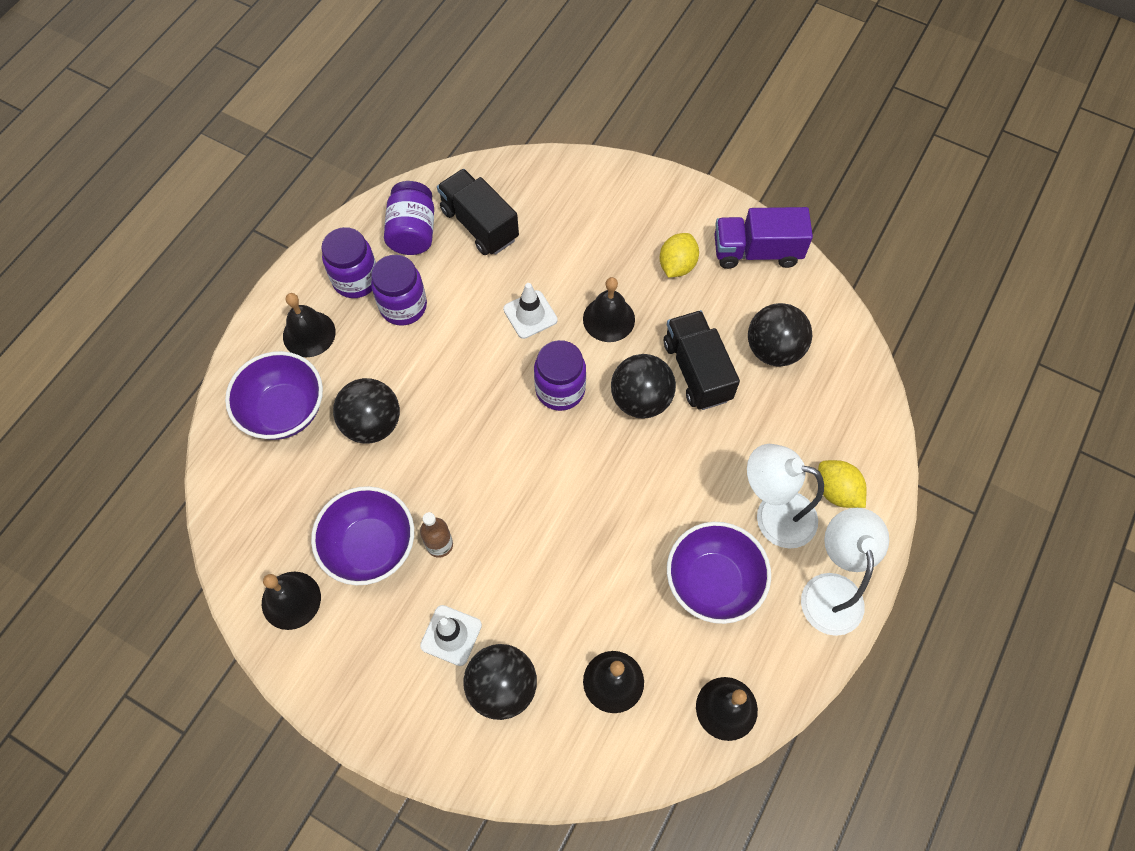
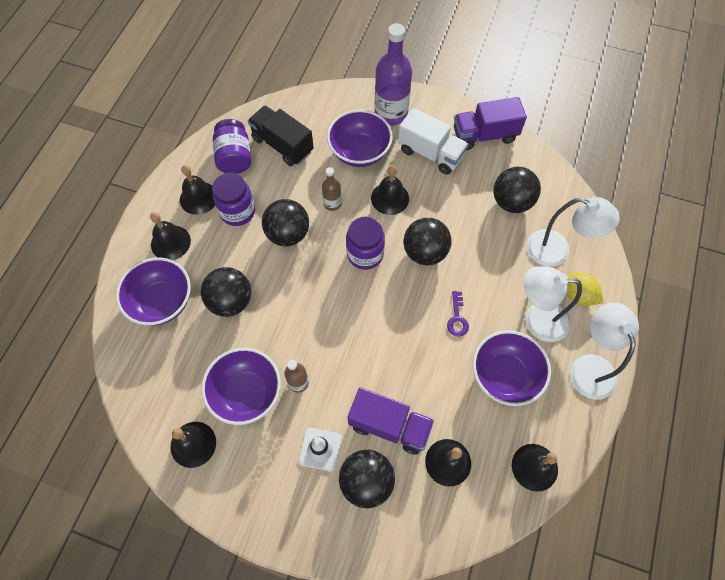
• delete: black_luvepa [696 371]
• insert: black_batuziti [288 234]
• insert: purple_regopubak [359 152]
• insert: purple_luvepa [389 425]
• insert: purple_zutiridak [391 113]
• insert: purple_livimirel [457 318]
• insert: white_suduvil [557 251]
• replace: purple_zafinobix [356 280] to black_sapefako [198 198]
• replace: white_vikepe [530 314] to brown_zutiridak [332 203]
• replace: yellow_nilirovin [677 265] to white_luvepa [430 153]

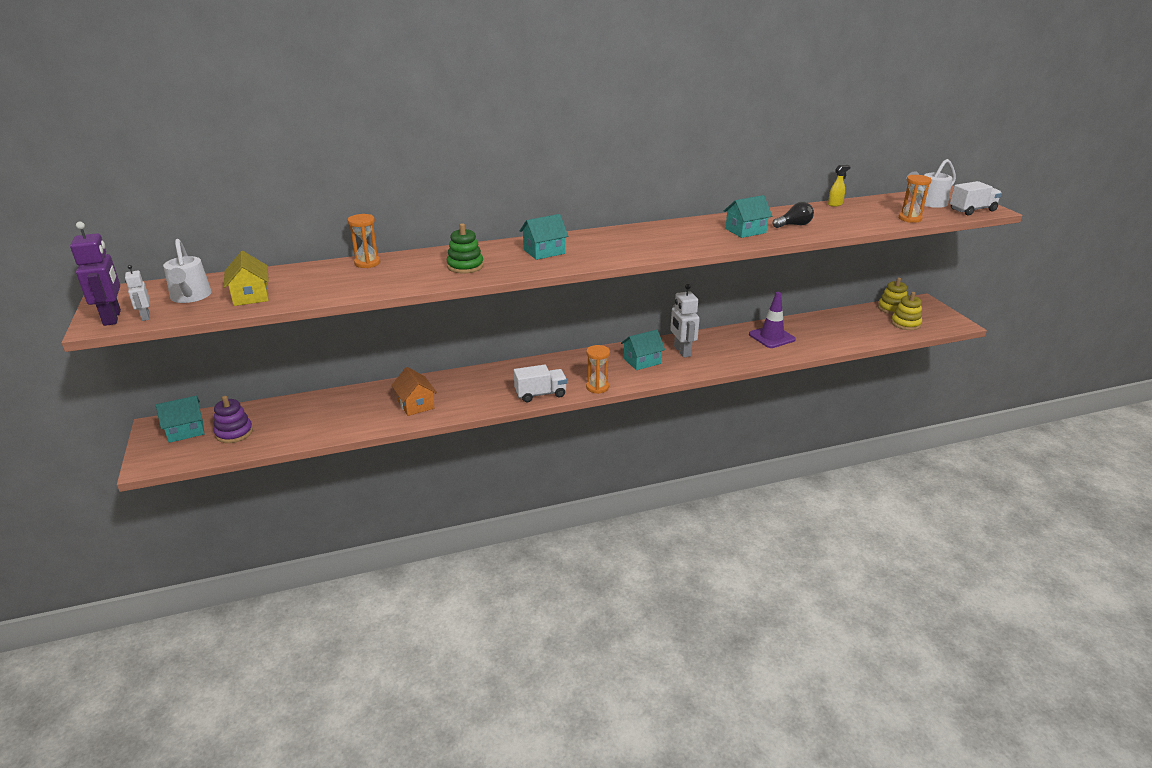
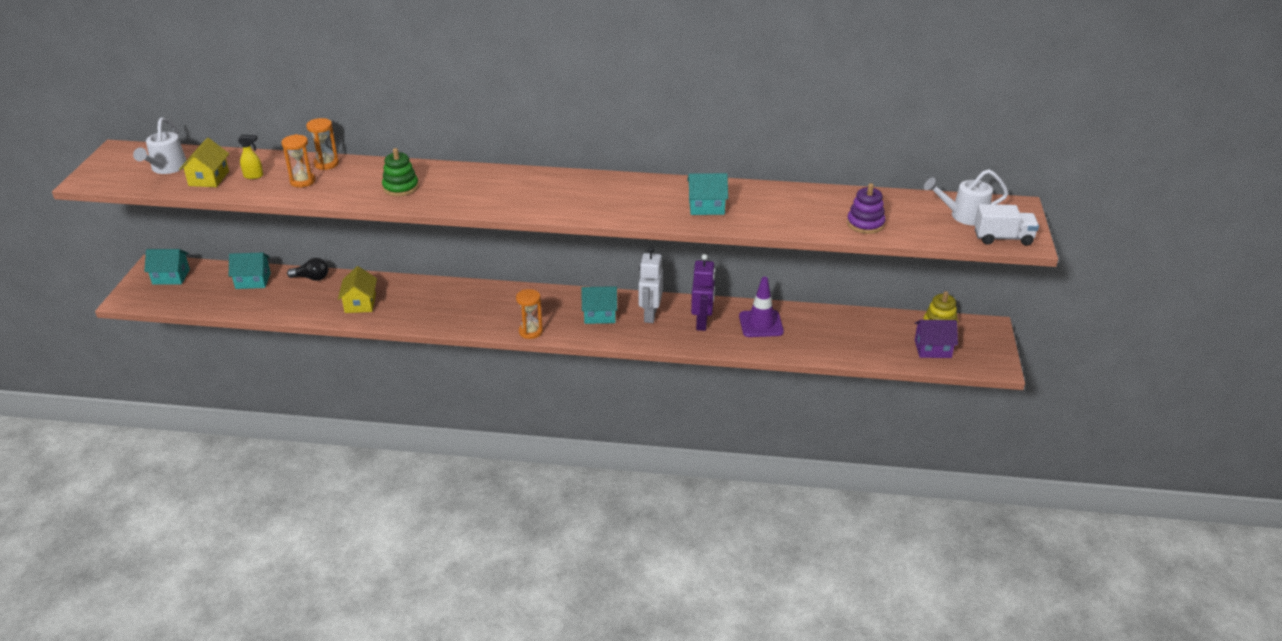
• delete: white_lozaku [145 316]
• delete: white_luvepa [540 394]
• move: purple_lozaku [112 318] to [702 322]
• move: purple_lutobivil [234 433] to [865 224]
• move: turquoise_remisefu [544 252] to [253 281]
• move: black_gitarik [794 225] to [312 278]
• move: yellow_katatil [835 204] to [254 176]
• move: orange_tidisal [909 218] to [302 181]
• replace: yellow_lutobivil [905 324] to purple_remisefu [932 349]
• recolor: orange_remisefu [415 404] to yellow_remisefu [360 303]

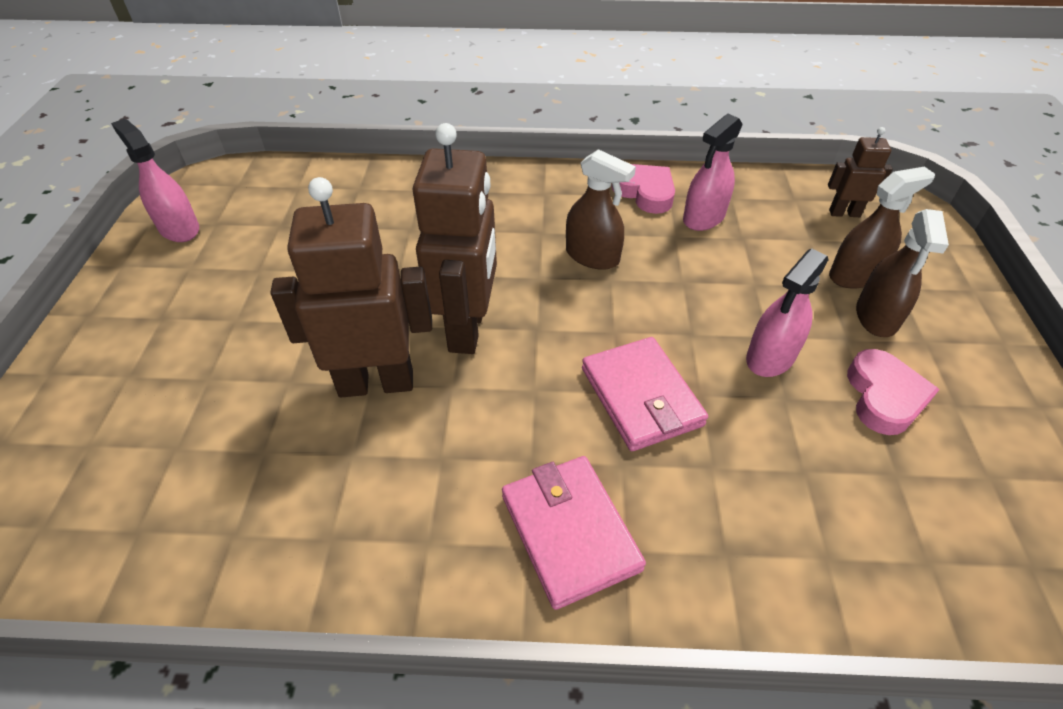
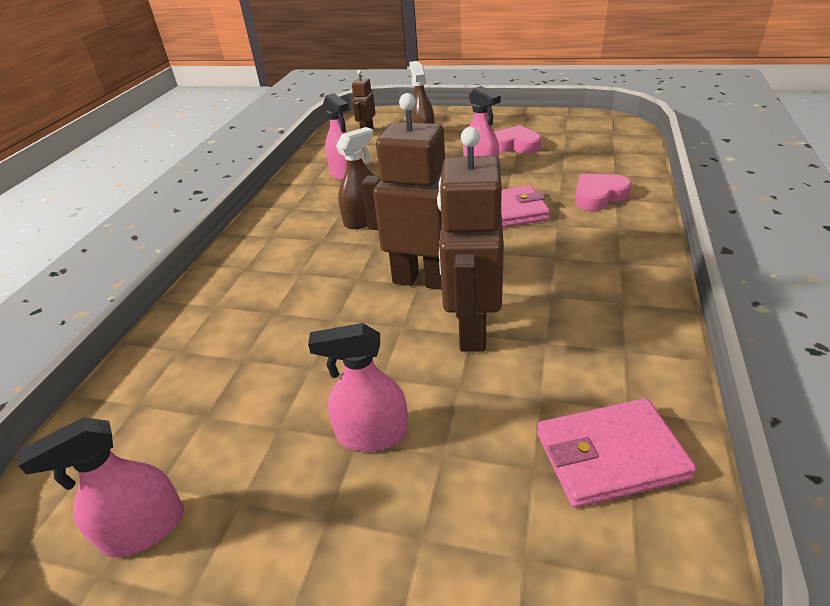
• delete: brown_katatil [876 317]
• insert: pink_katatil [372 434]
• move: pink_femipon [569 532] to [610 456]
• move: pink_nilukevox [645 192] to [599 196]

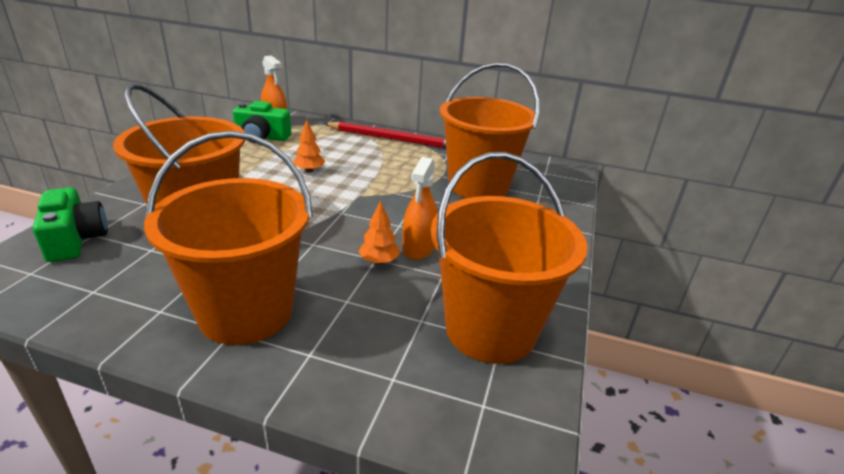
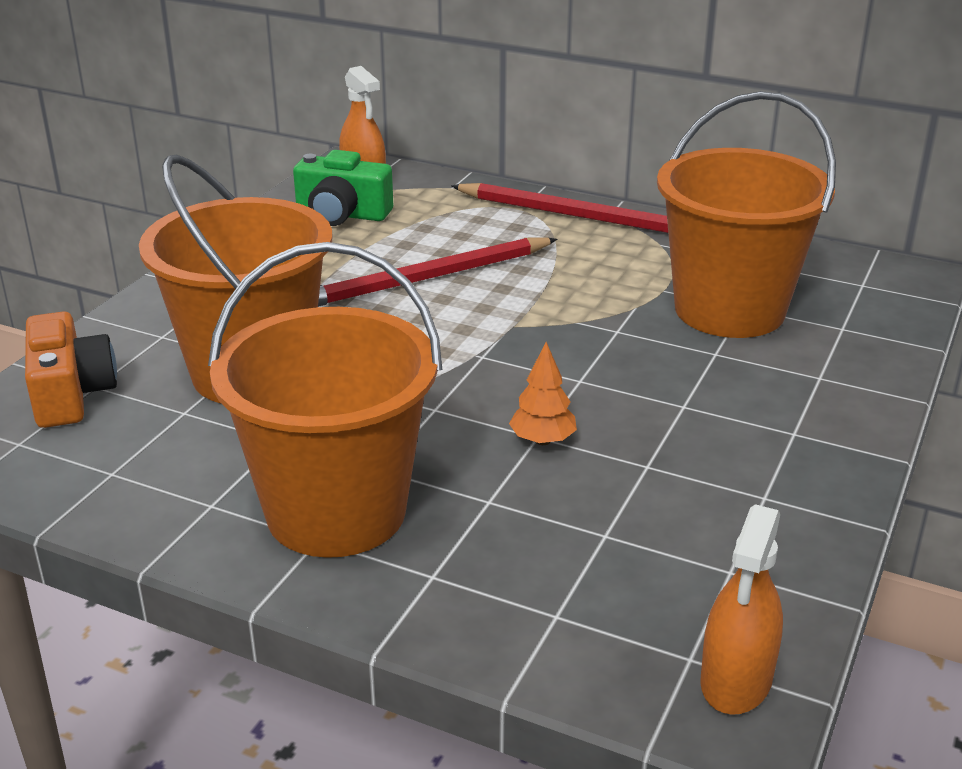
• delete: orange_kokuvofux [490 329]
• move: orange_katatil [418 247] to [736 680]
• replace: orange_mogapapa [309 170] to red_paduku [427 279]
• recolor: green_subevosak [75 239] to orange_subevosak [70 393]

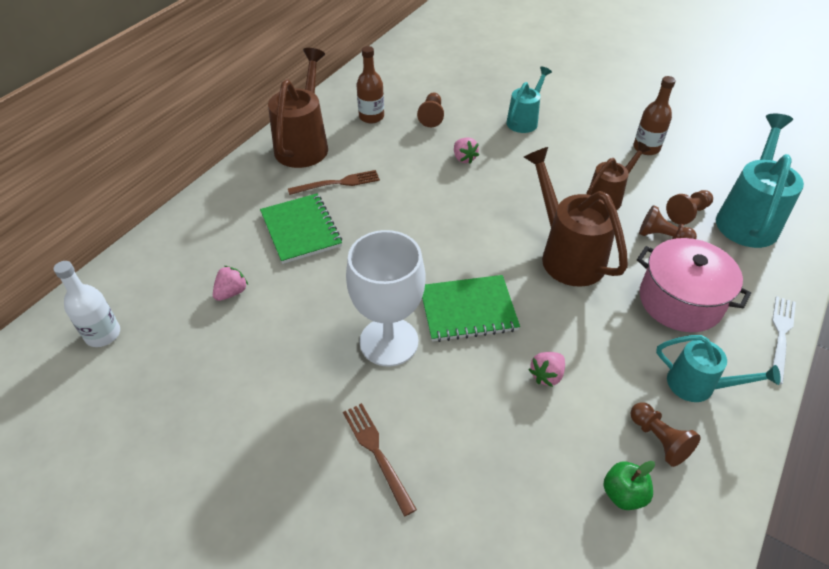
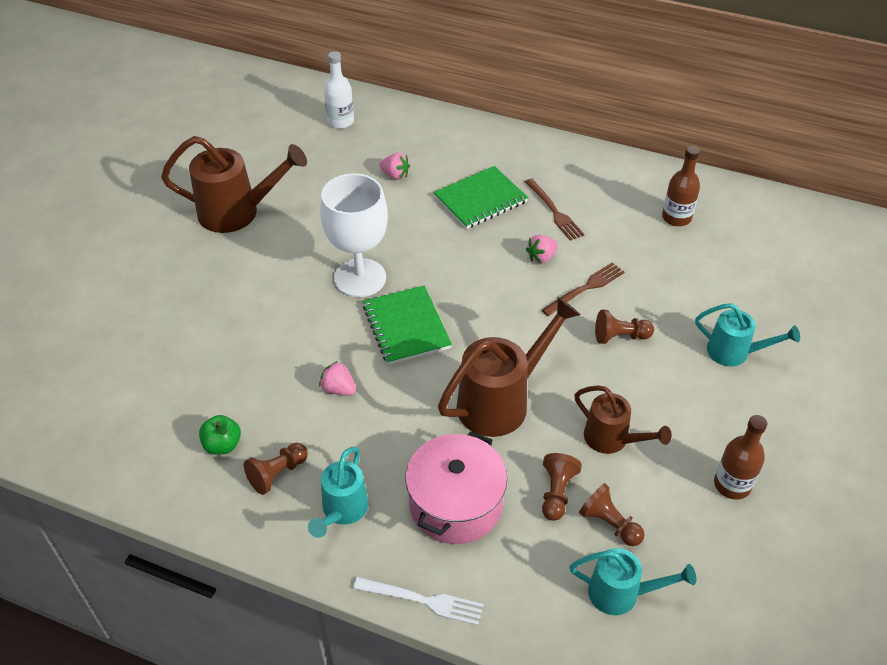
• move: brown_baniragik [304 144] to [237 212]
• move: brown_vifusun [377 453] to [585 288]
• move: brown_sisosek [431 116] to [620 337]
• move: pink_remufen [464 158] to [541 257]
• resize: turquoise_baniragik [747 219] = [621 593] x0.61

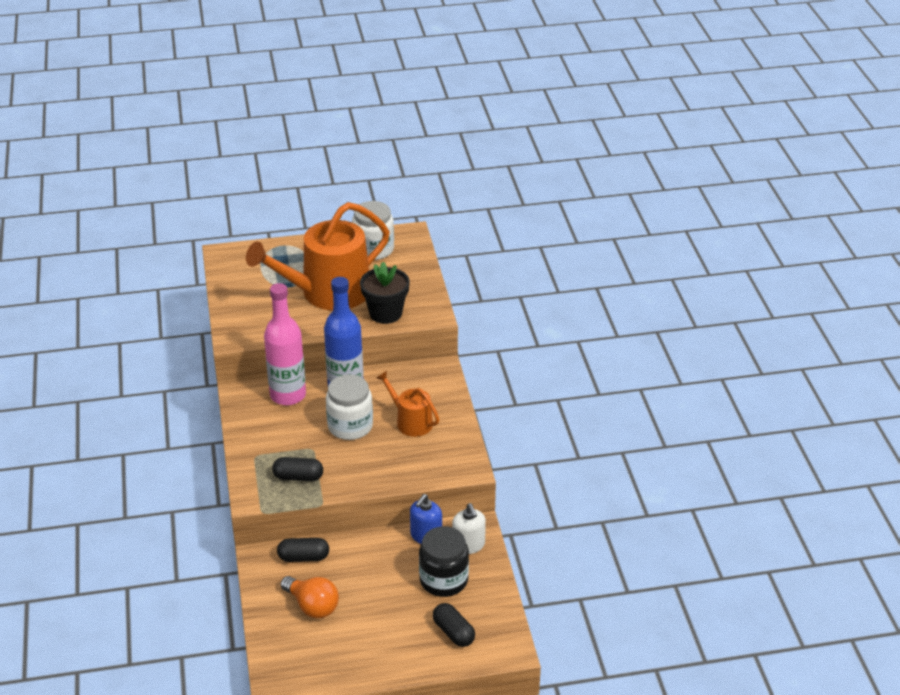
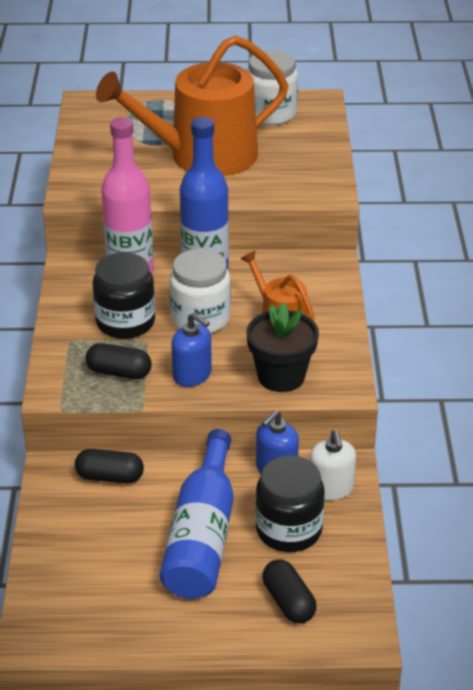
• delete: orange_gitarik [312 606]
• insert: black_zafinobix [125 322]
• insert: blue_zutiridak [202 535]
• insert: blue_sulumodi [192 375]
• move: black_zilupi [385 313] to [281 376]

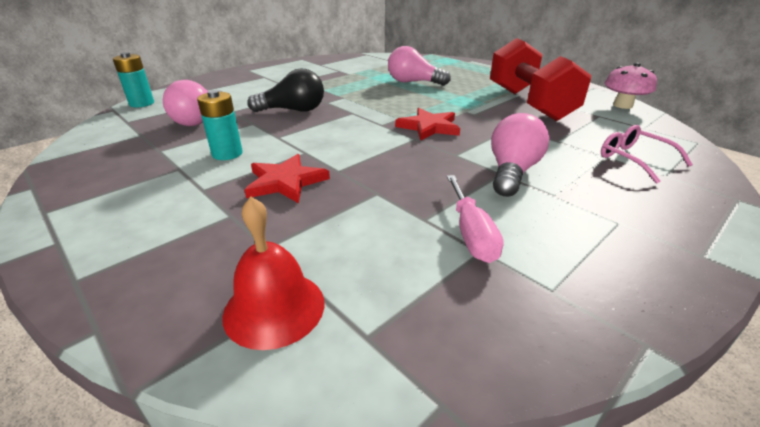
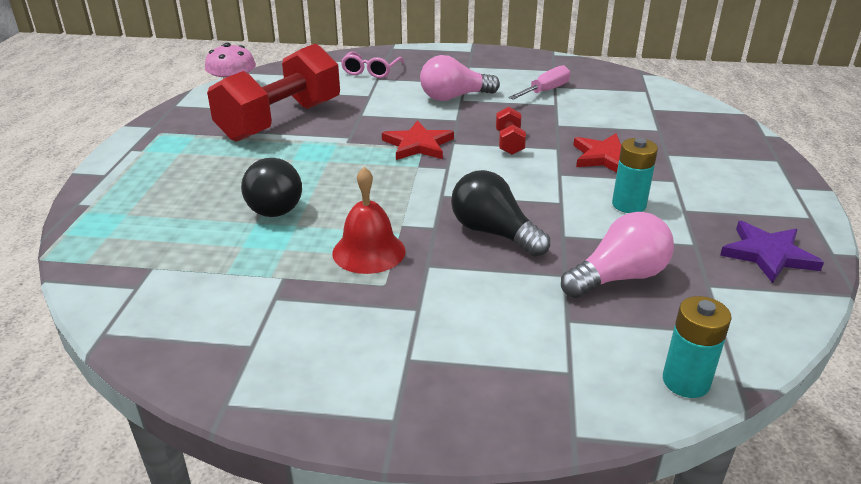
• insert: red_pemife [509 143]
• insert: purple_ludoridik [768 254]
• move: red_sapefako [274 308] to [369 251]
• recolor: pink_gitarik [413 82] to black_gitarik [272 204]

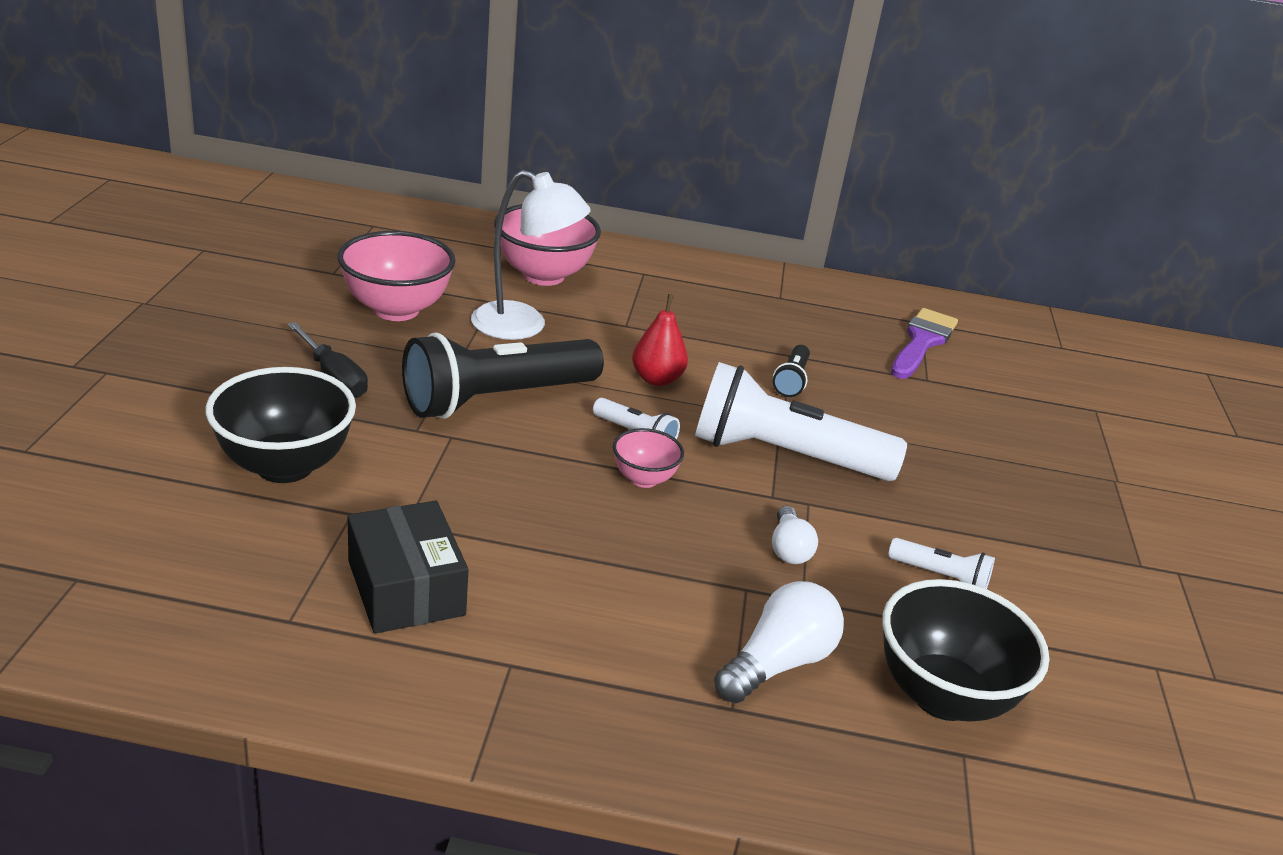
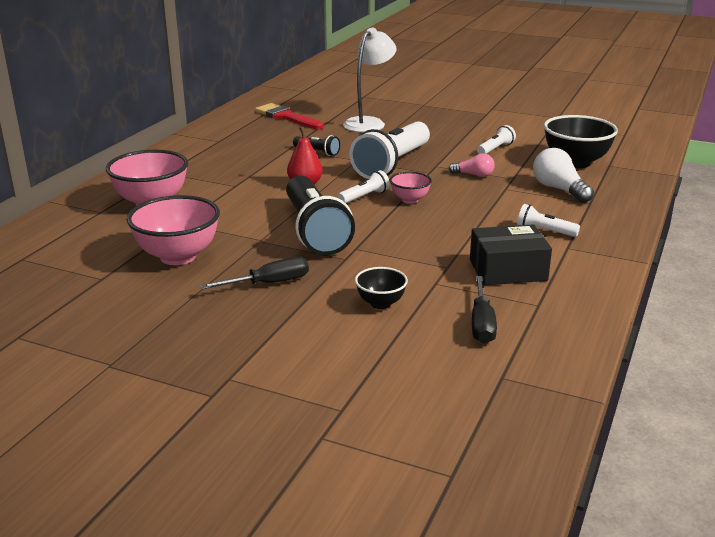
• insert: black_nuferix [482 324]
• insert: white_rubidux [544 231]
• move: white_suduvil [523 326] to [369 123]
• recolor: white_gitarik [789 549] to pink_gitarik [474 175]
• recolor: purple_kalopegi [922 342] to red_kalopegi [286 117]
• resize: black_regopubak [285 466] = [380 303] x0.53

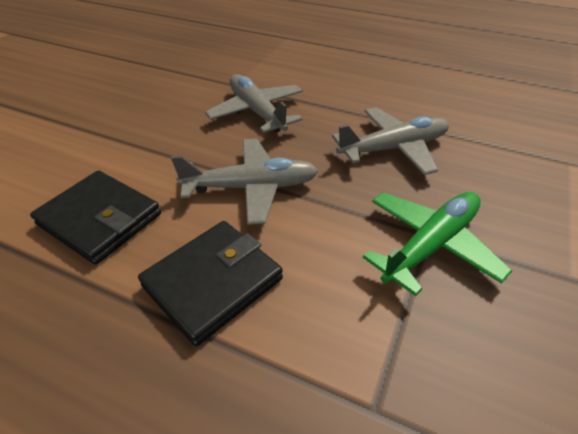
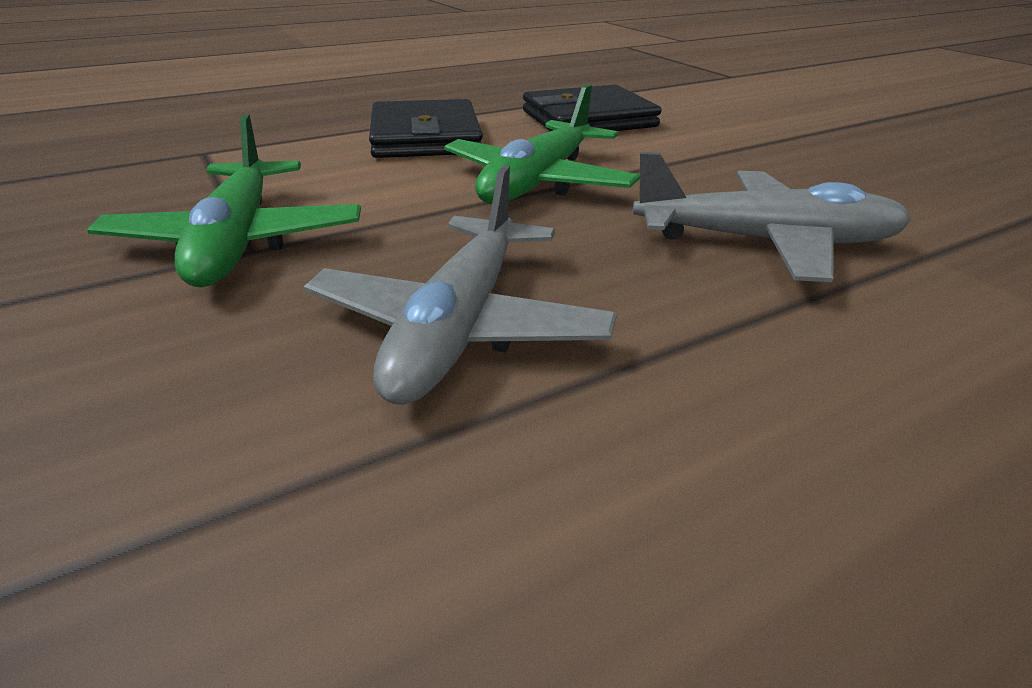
• recolor: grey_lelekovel [251 187] to green_lelekovel [538 182]

